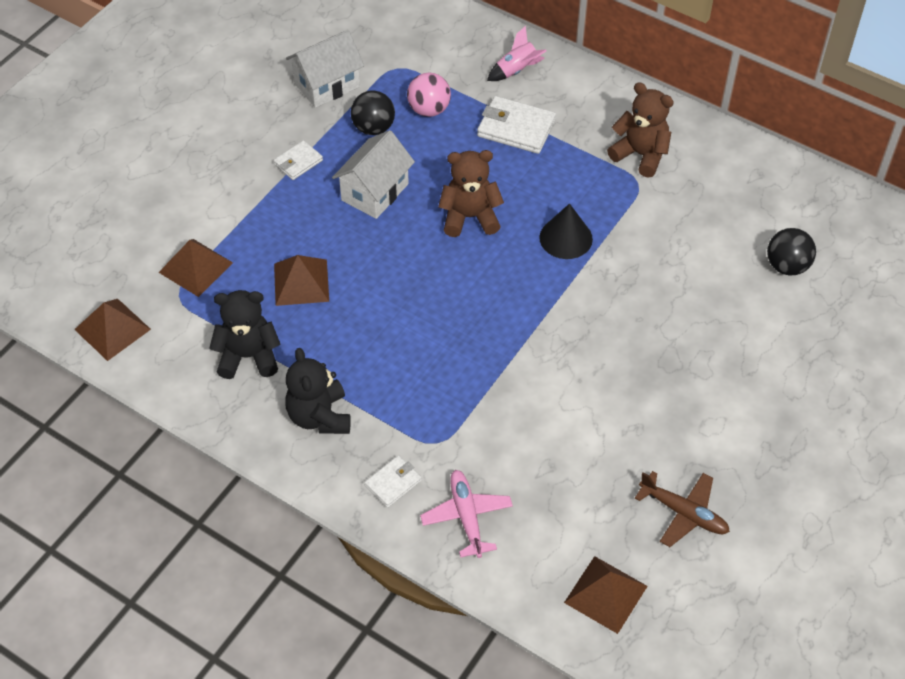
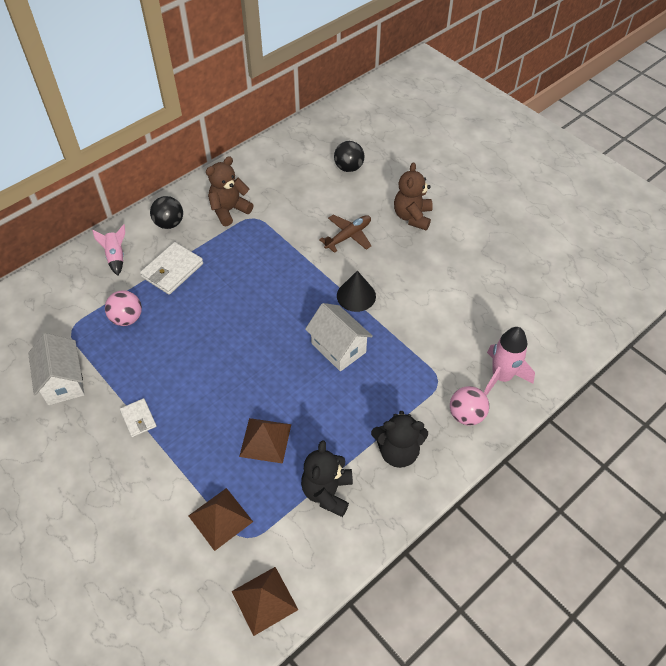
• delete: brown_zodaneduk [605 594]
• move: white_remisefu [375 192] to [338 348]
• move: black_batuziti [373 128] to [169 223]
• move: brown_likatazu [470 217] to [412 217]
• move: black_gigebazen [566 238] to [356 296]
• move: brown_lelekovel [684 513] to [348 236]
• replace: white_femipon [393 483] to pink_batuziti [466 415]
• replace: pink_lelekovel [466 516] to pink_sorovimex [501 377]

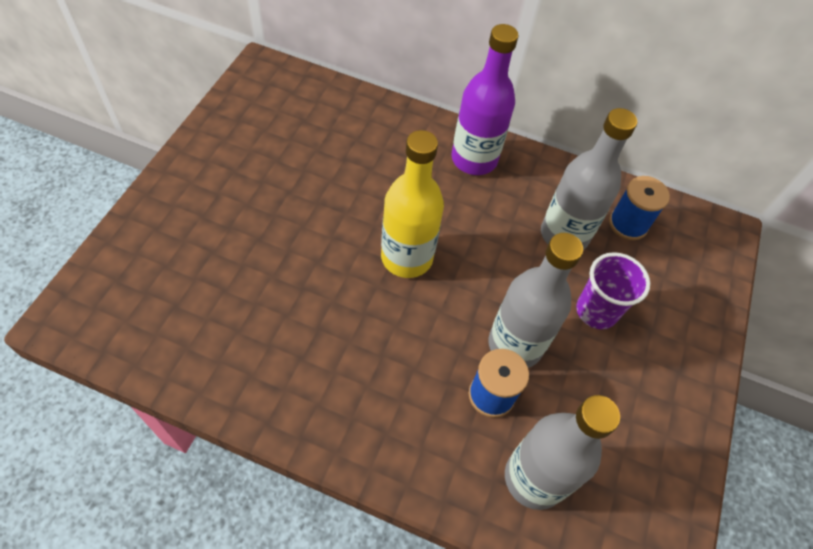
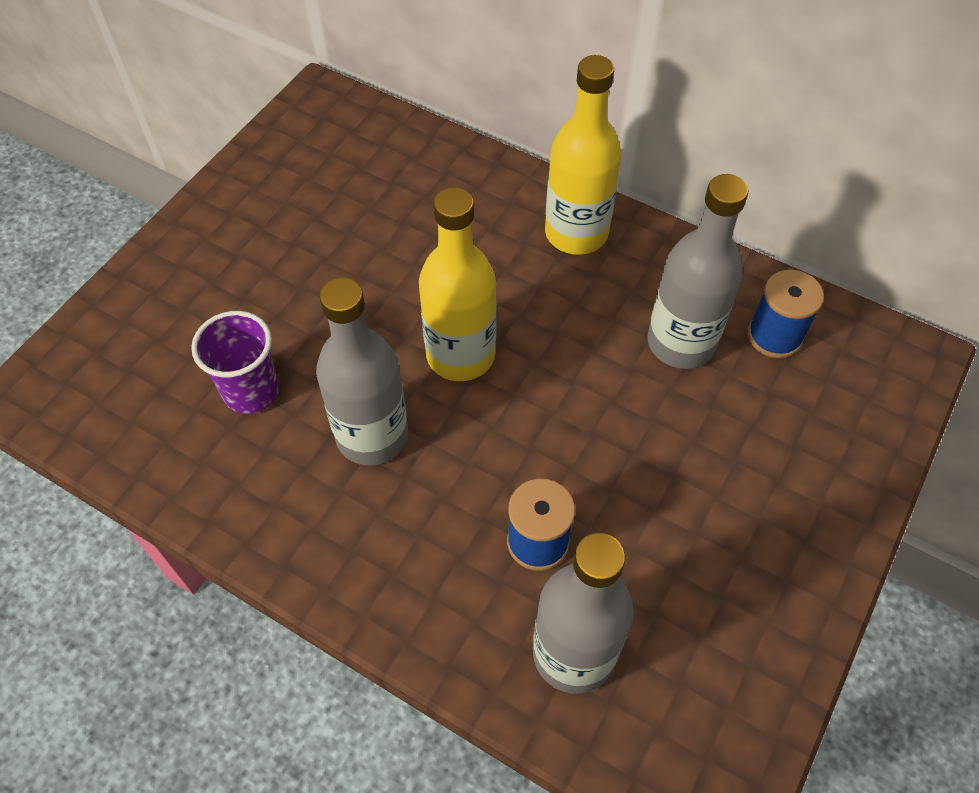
• move: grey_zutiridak [515 345] to [372 435]
• move: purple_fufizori [596 311] to [251 391]
• recolor: purple_zutiridak [474 159] to yellow_zutiridak [576 233]

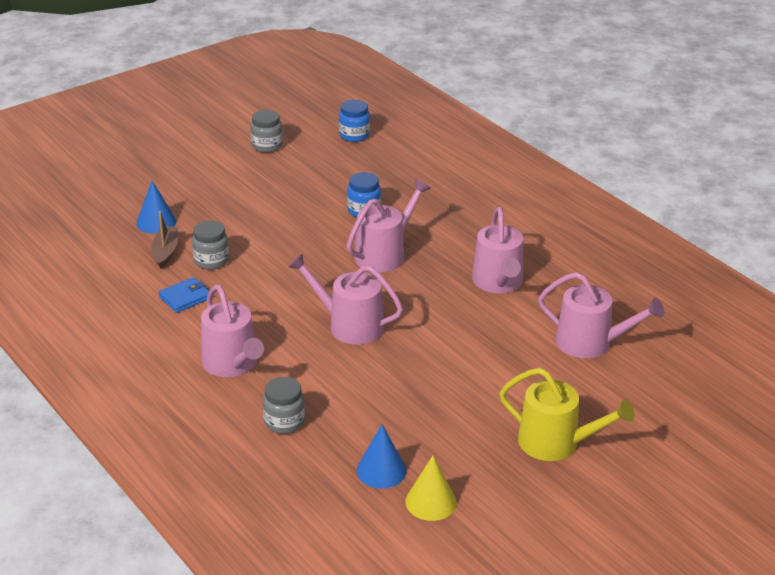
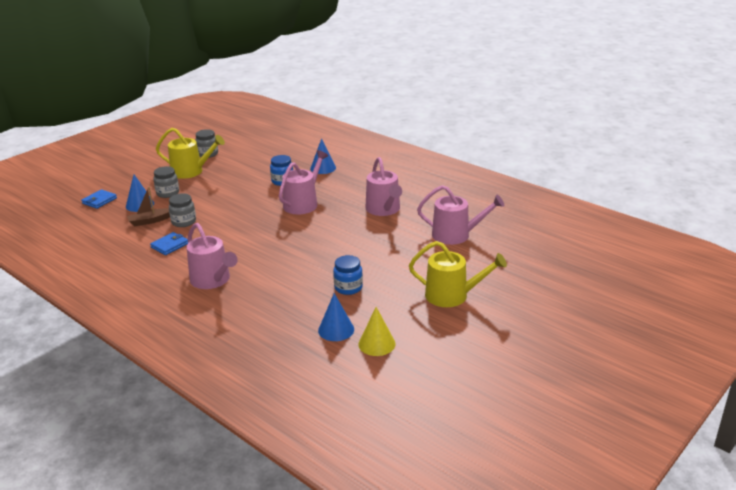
• delete: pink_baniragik [349 325]
• insert: blue_femipon [99 201]
• insert: yellow_baniragik [191 171]
• insert: blue_gigebazen [323 168]
• move: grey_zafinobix [284 422] to [168 193]
• move: blue_zafinobix [354 135] to [348 288]
• rotate: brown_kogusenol [165 252] = [150 221] 105 degrees counterclockwise

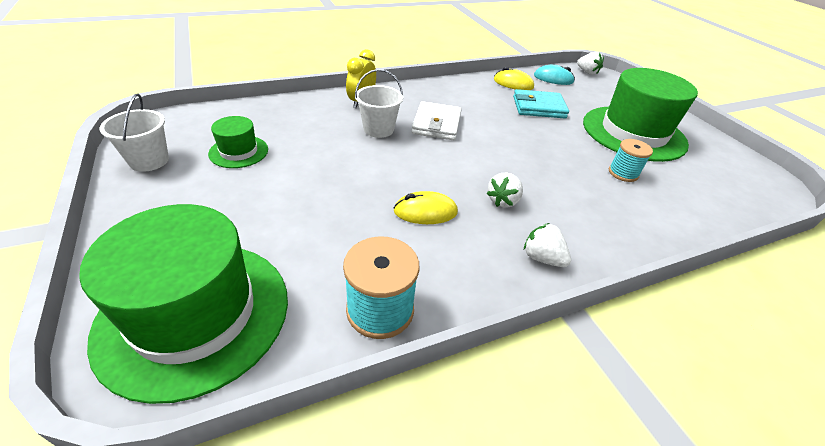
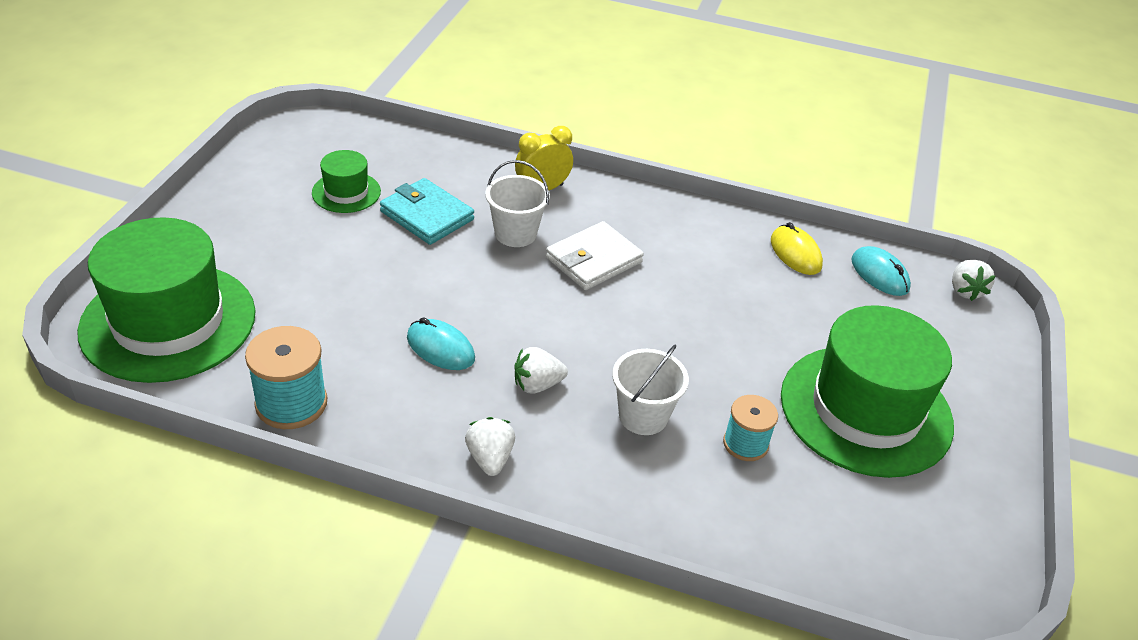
• move: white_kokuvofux [149 161] to [643 416]
• move: turquoise_femipon [538 107] to [427 215]
• recolor: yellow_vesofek [425 212] to turquoise_vesofek [440 348]

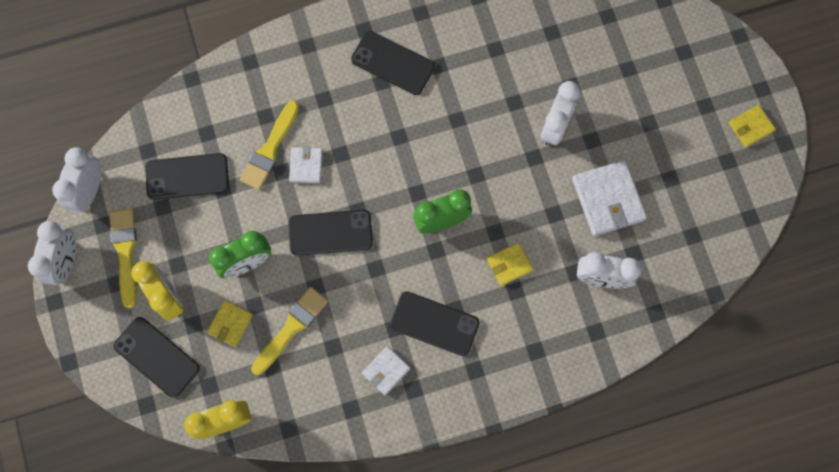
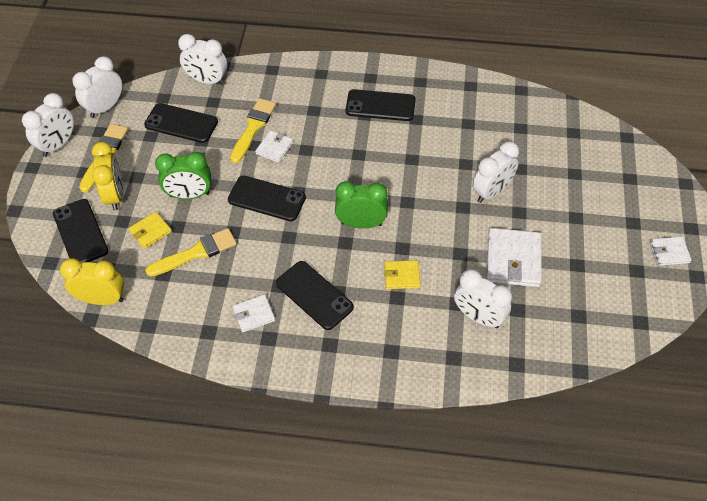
• insert: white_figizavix [207 80]
• recolor: yellow_femipon [751 127] to white_femipon [669 252]
• rotate: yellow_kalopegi [270 149] = [253 128] 150 degrees clockwise
• rotate: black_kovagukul [393 63] = [380 106] 45 degrees counterclockwise

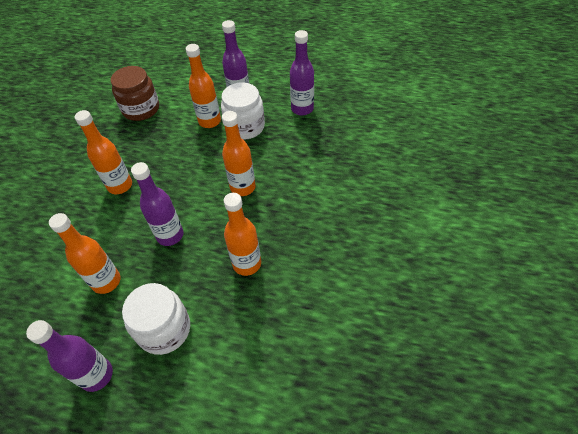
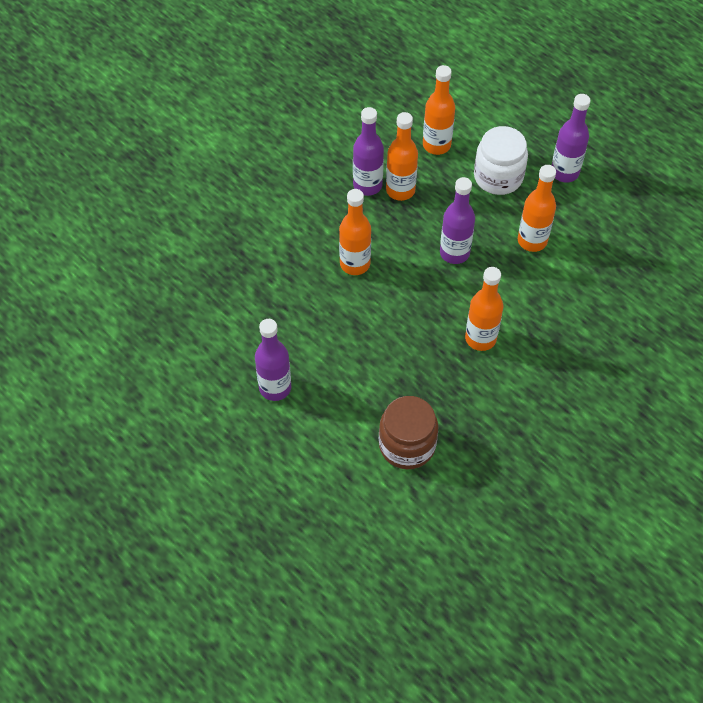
• delete: white_zafinobix [245 127]
• move: orange_zutiridak [209 121] to [436 145]
• move: purple_zutiridak [302 109] to [367 185]

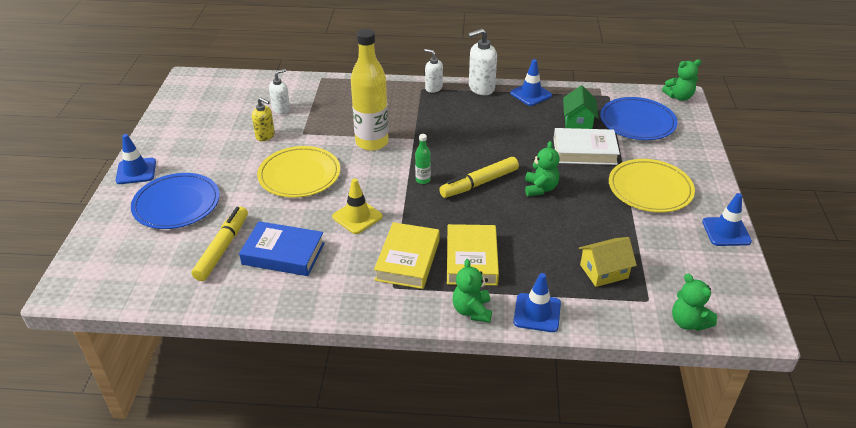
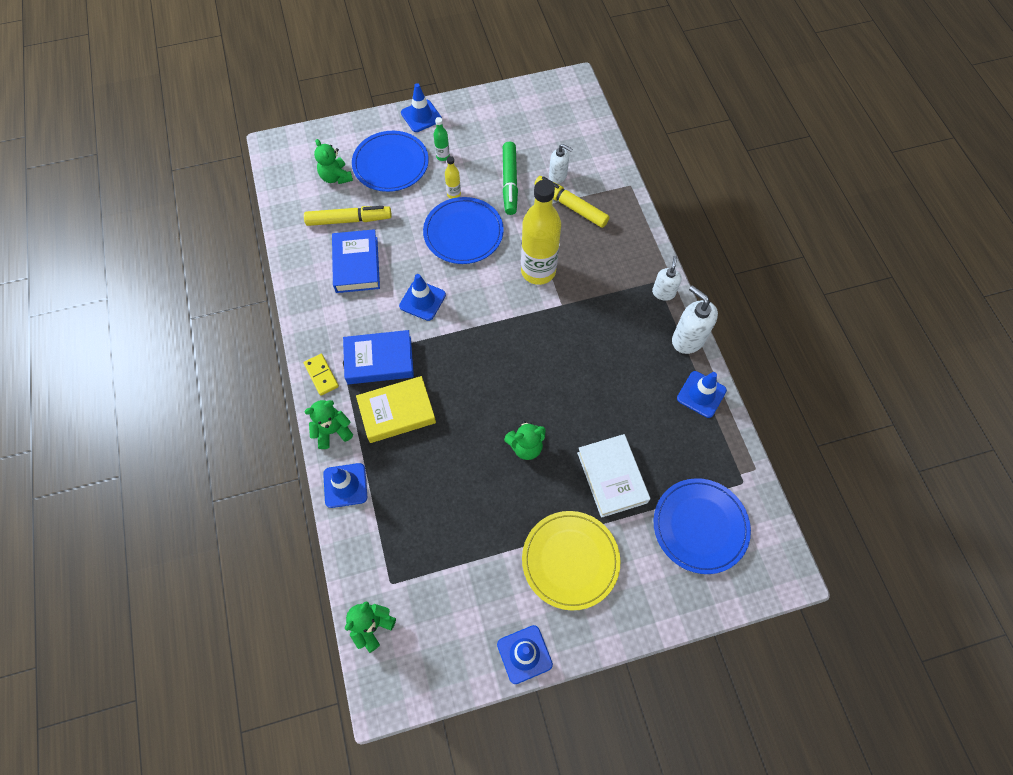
• delete: green_remisefu [578 121]
• delete: yellow_remisefu [604 271]
• insert: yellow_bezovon [321 375]
• insert: yellow_zutiridak [454 194]
• move: green_zutiridak [423 180] to [443 156]
• move: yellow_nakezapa [479 183] to [571 206]
• move: green_likatazu [679 97] to [336 177]
• replace: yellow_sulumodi [265 136] to green_nakezapa [510 182]
• recolor: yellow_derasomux [299 175] to blue_derasomux [463 233]
• recolor: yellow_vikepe [357 217] to blue_vikepe [422 300]
• recolor: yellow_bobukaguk [407 260] to blue_bobukaguk [379 360]

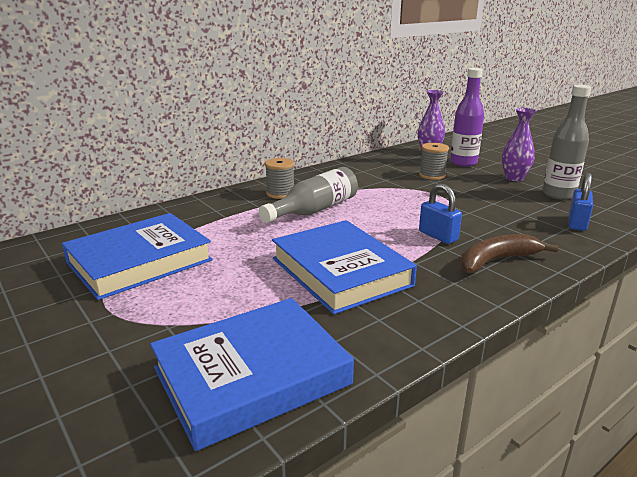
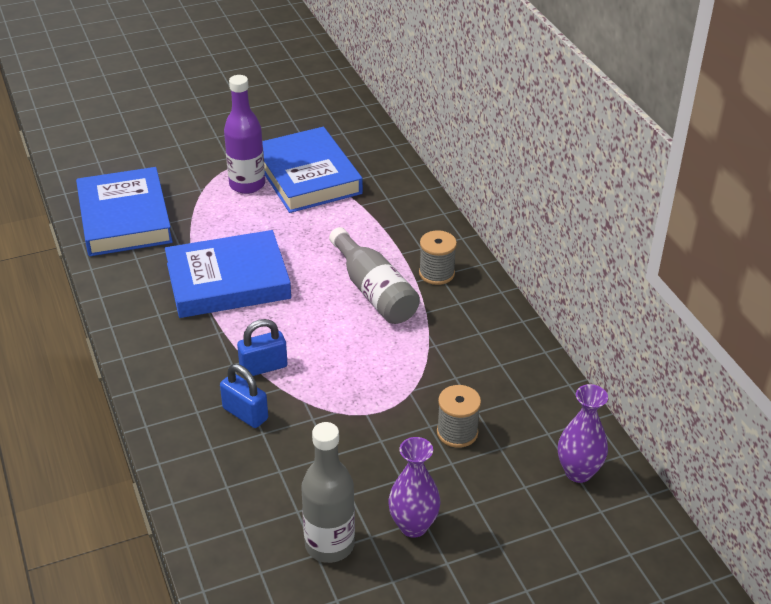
• delete: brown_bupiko [496 260]
• move: purple_zutiridak [463 163] to [247 185]
• move: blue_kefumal [577 223] to [245 413]

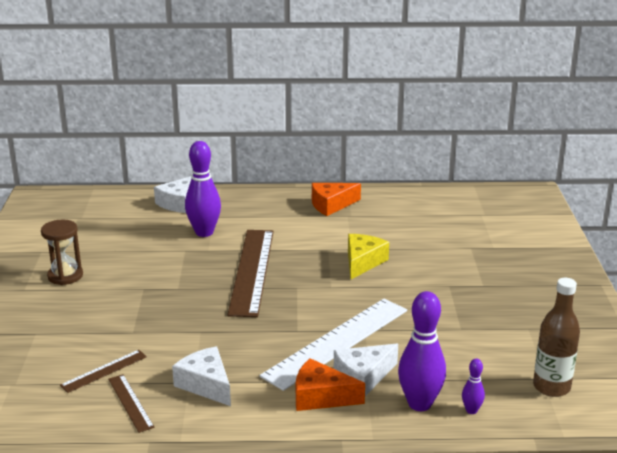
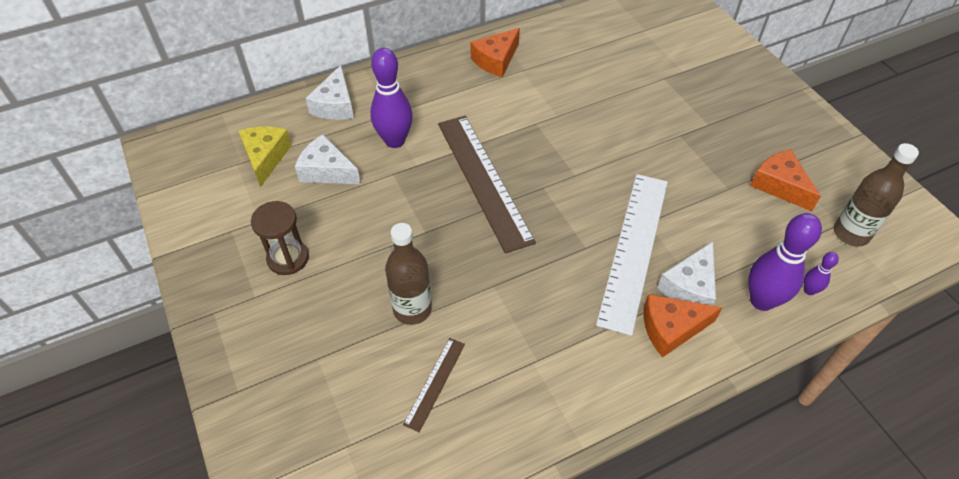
• delete: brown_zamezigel [130 402]
• insert: brown_zutiridak [412 309]
• insert: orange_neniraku [779 185]
• move: white_neniraku [206 384] to [327 171]
• move: yellow_neniraku [362 262] to [265 157]

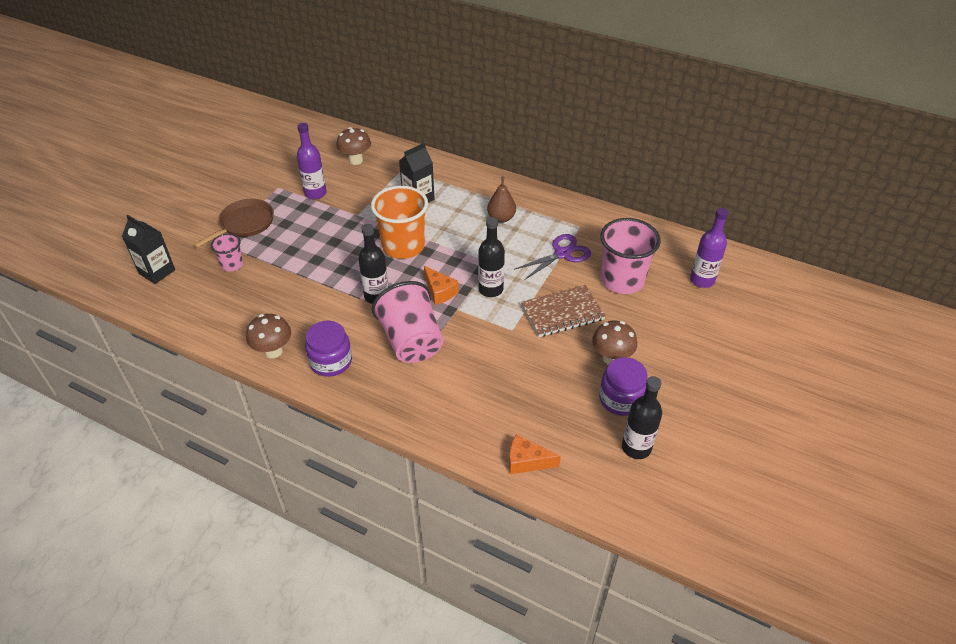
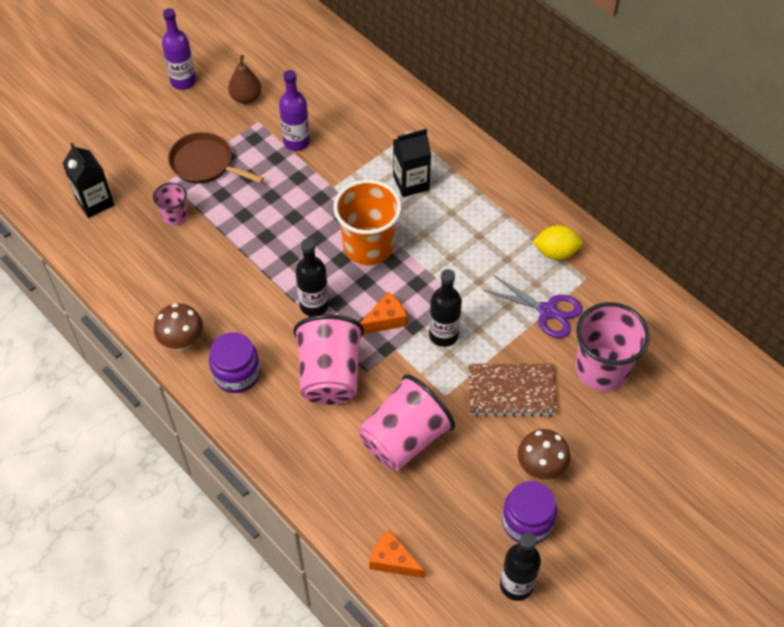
• delete: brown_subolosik [356 160]
• insert: pink_fufizori [404 439]
• insert: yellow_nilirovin [556 252]
• move: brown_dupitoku [501 218] to [246 98]
• move: purple_zutiridak [702 280] to [183 81]
• rotate: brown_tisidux [245 224] = [205 164] 120 degrees counterclockwise
• rotate: orange_neniraku [439 291] = [385 320] 105 degrees counterclockwise
• rotate: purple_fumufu [562 254] = [547 311] 45 degrees clockwise

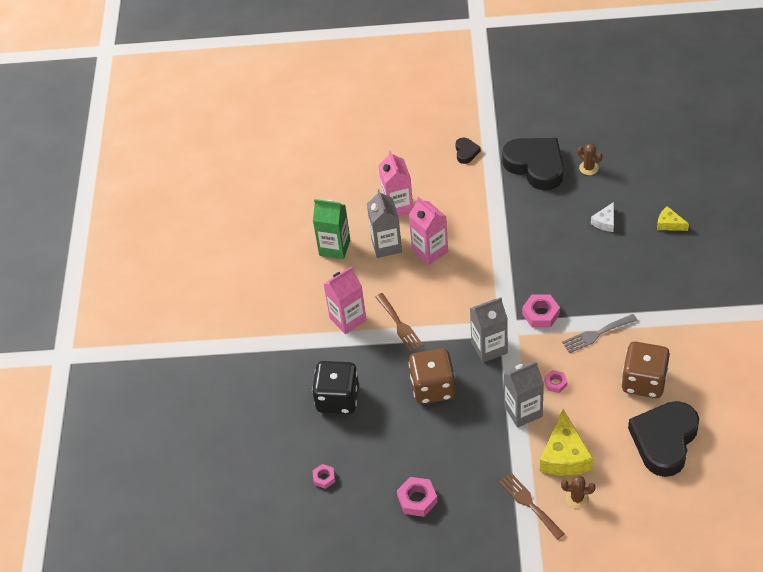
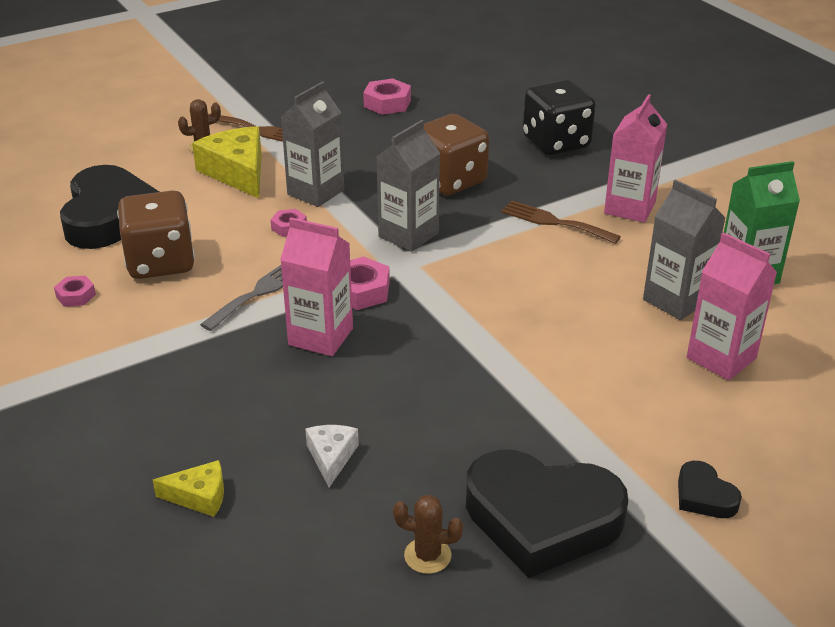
• move: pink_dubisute [324 478] to [76 296]
• move: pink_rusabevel [430 251] to [320 336]

